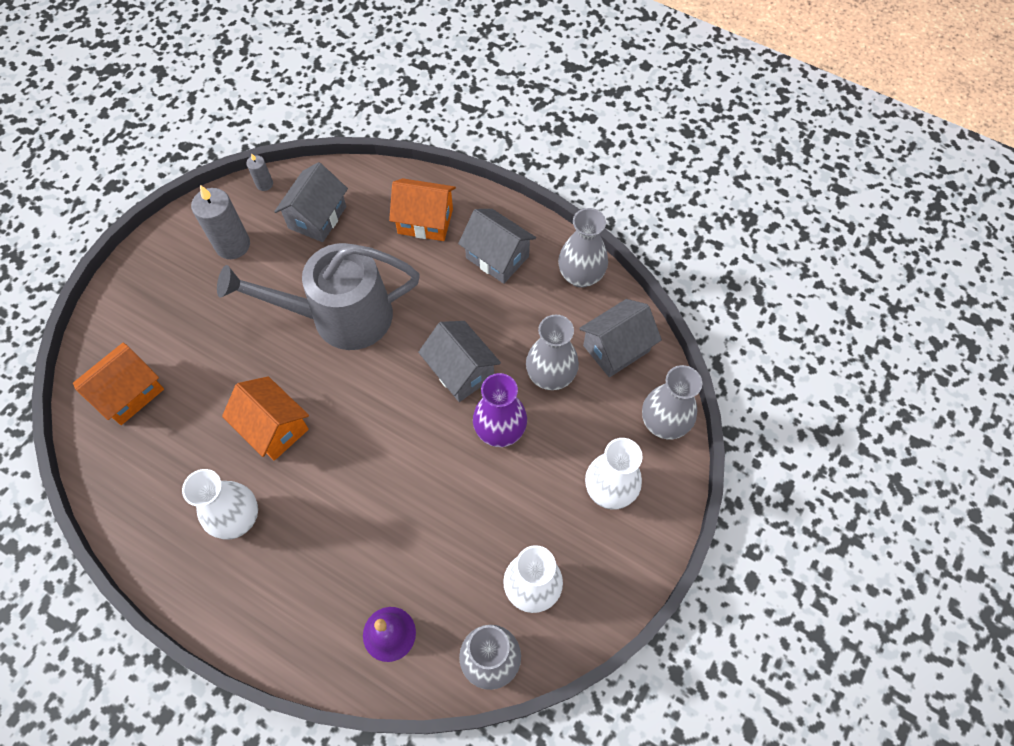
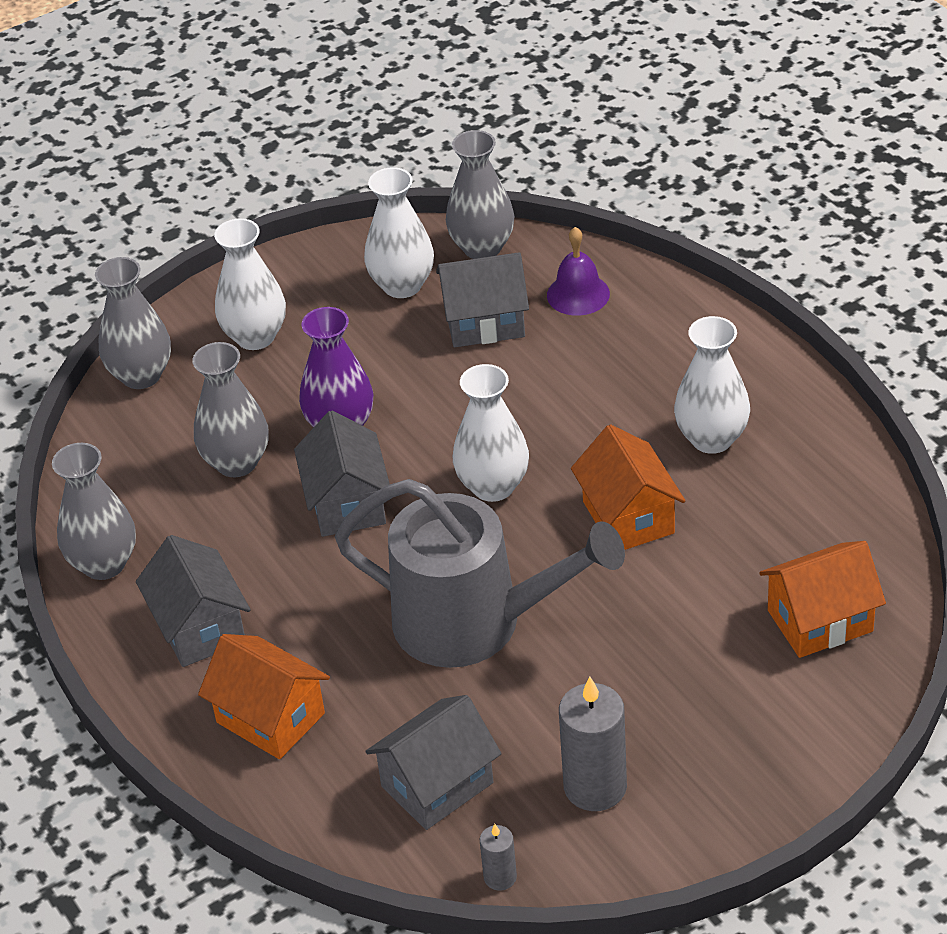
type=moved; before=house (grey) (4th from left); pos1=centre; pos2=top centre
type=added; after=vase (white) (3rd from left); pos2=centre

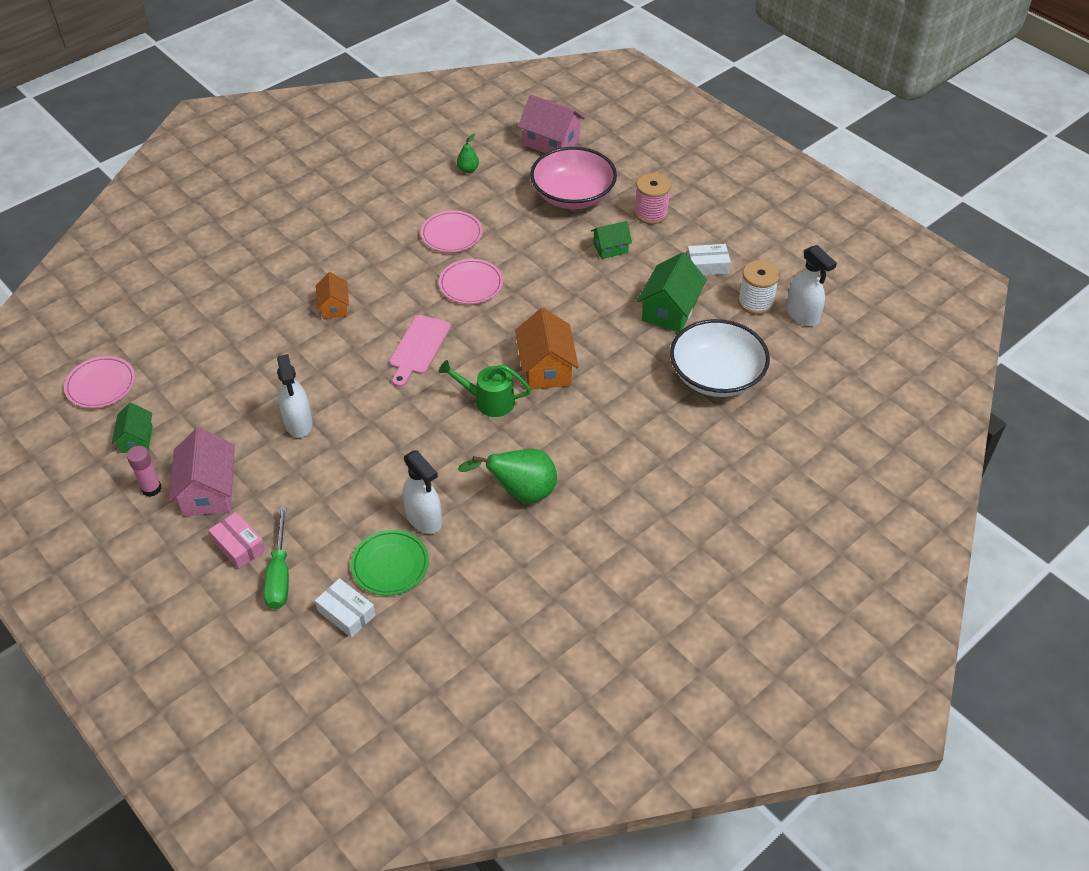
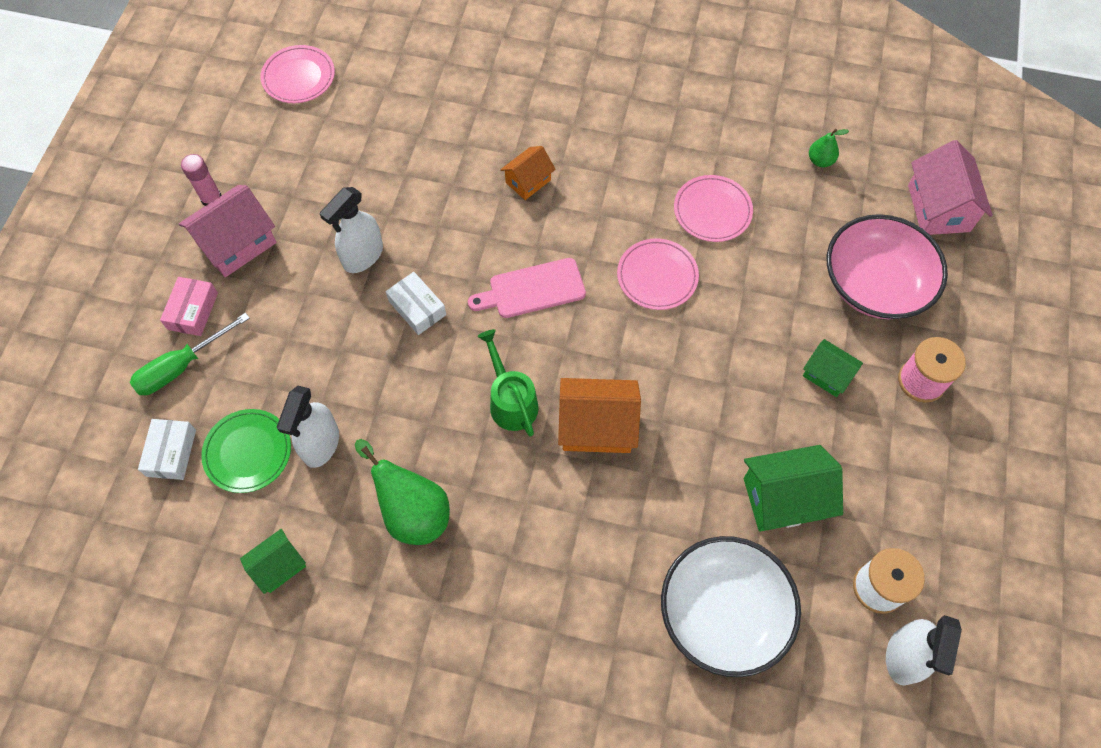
type=moved; before=box (white) (2nd from left); pos1=top centre; pos2=centre
type=turned; before=house (orange) (2nd from left); pos1=centre; pos2=centre; turn=45
type=moved; before=house (green) (1st from left); pos1=middle left; pos2=bottom left

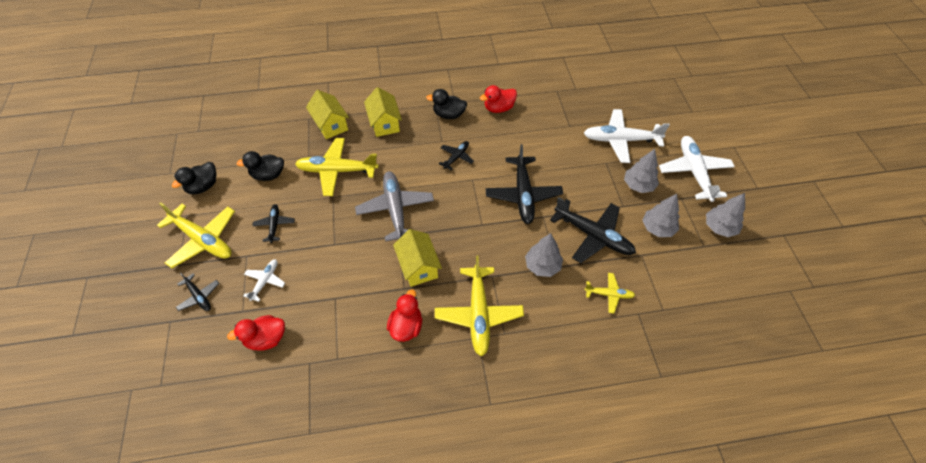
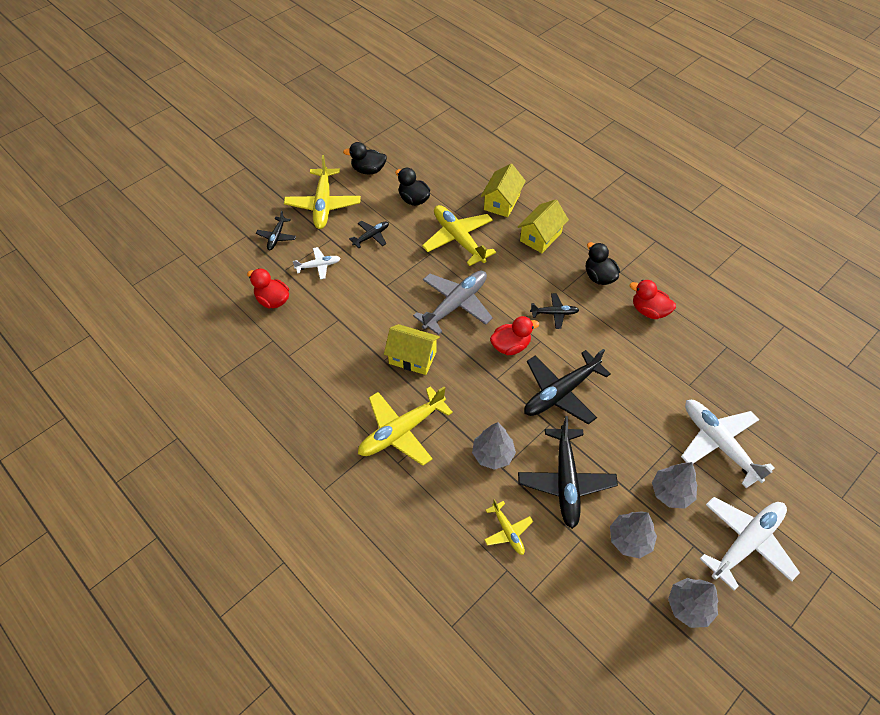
type=turned; before=house (yellow) (3rd from left in the first image); pos1=centre; pos2=centre; turn=75
type=moved; before=duck (red) (2nd from left); pos1=bottom centre; pos2=centre

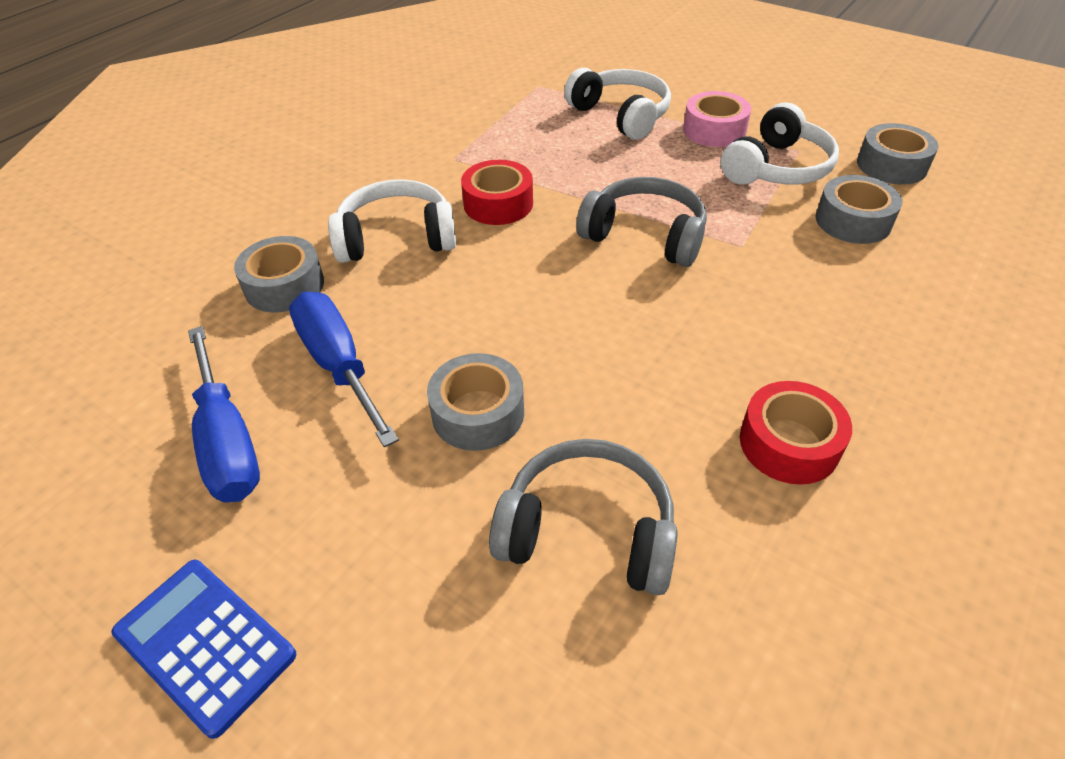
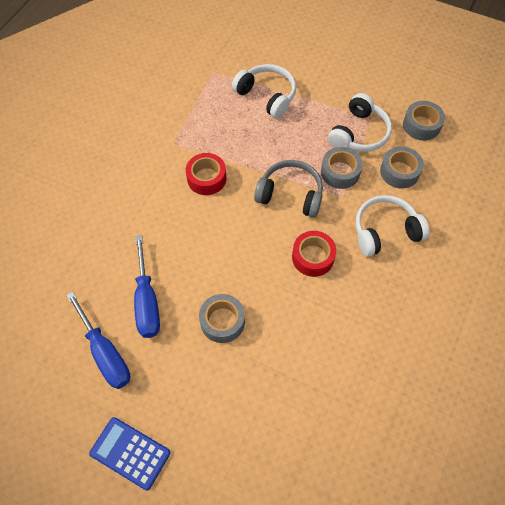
type=removed; before=tape (pink); pos1=top right
type=moved; before=headphones (white) (1st from left in the first image); after=headphones (white) (3rd from left); pos1=top centre; pos2=middle right
type=moved; before=tape (grey) (1st from left in the first image); after=tape (grey) (2nd from left); pos1=middle left; pos2=top right
type=turned; before=screwdriver (blue) (2nd from left); pos1=middle left; pos2=middle left; turn=-150
type=moved; before=tape (red) (2nd from left); pos1=middle right; pos2=centre
type=removed; before=headphones (grey) (1st from left); pos1=bottom centre

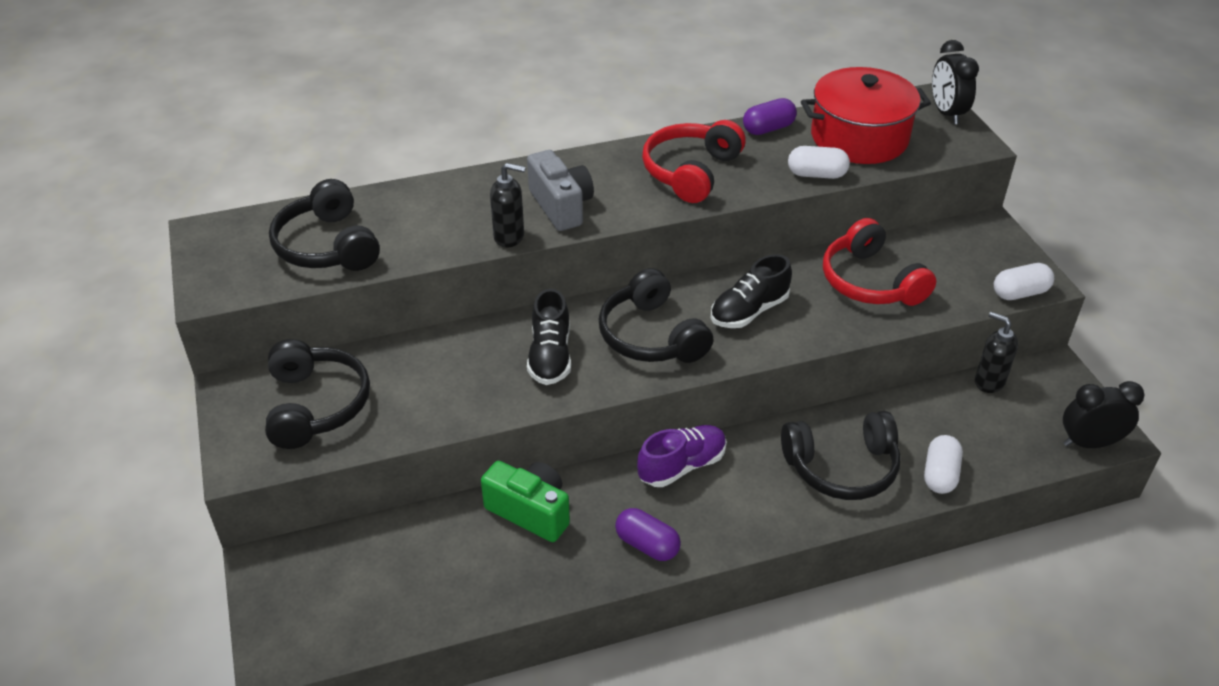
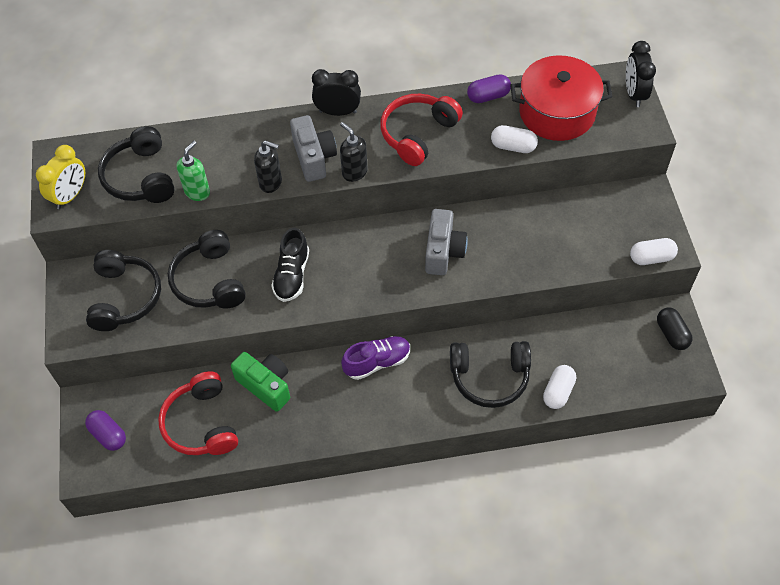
type=moved; before=headphones (red) (2nd from left in the first image); after=headphones (red) (1st from left); pos1=middle right; pos2=bottom left
type=replaced; before=shoe (black) (2nd from left); after=camera (grey) (2nd from left); pos1=centre; pos2=centre
type=moved; before=headphones (black) (3rd from left); pos1=centre; pos2=middle left
type=moved; before=soap dispenser (black) (2nd from left); pos1=middle right; pos2=top centre
type=moved; before=clock (black) (2nd from left in the first image); after=clock (black) (1st from left); pos1=middle right; pos2=top centre
type=moved; before=capsule (purple) (1st from left); pos1=bottom centre; pos2=bottom left
type=added; after=soap dispenser (green); pos2=top left
type=added; after=clock (yellow); pos2=top left
type=added; after=capsule (black); pos2=middle right

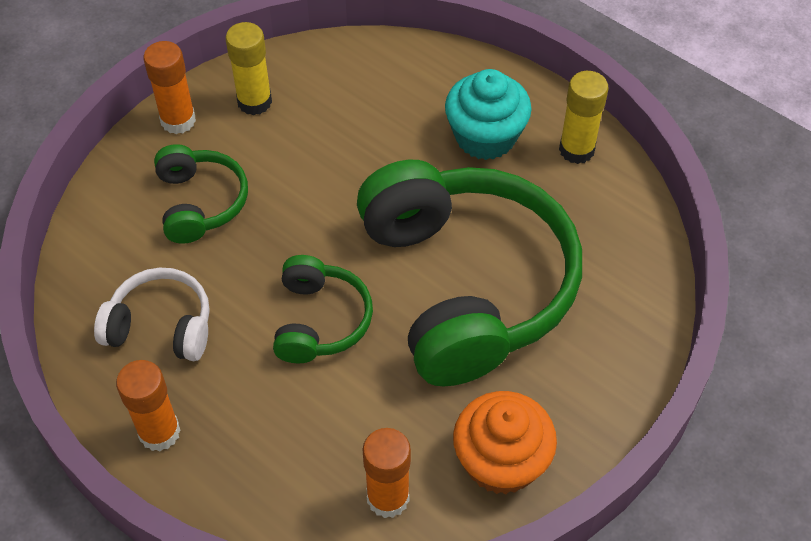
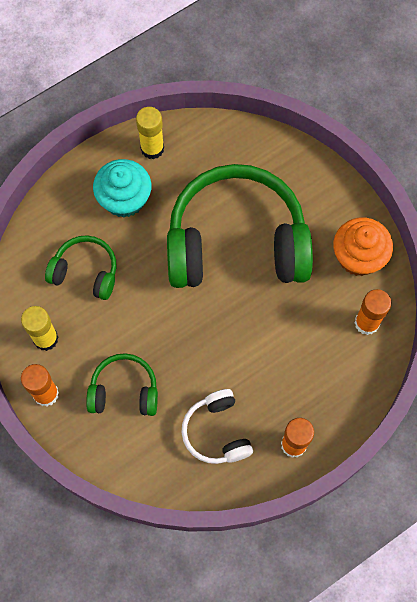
type=moved; before=headphones (green) (2nd from left in the first image); after=headphones (green) (1st from left); pos1=centre; pos2=middle left
type=turned; before=headphones (white); pos1=middle left; pos2=bottom centre; turn=-45

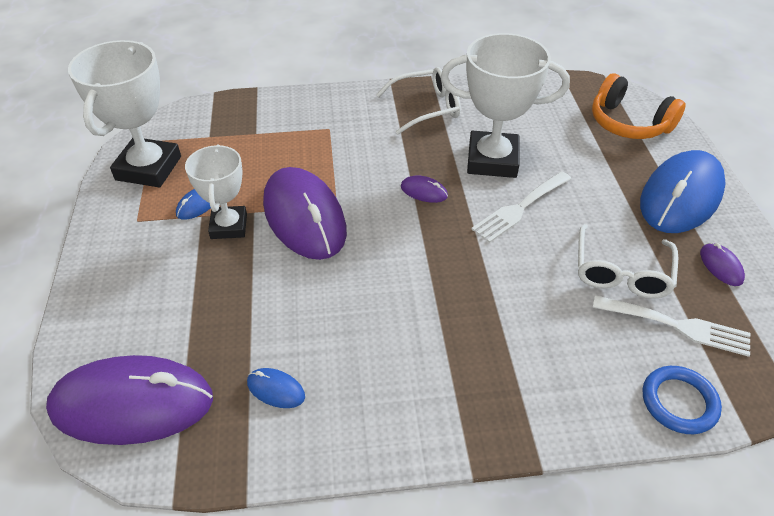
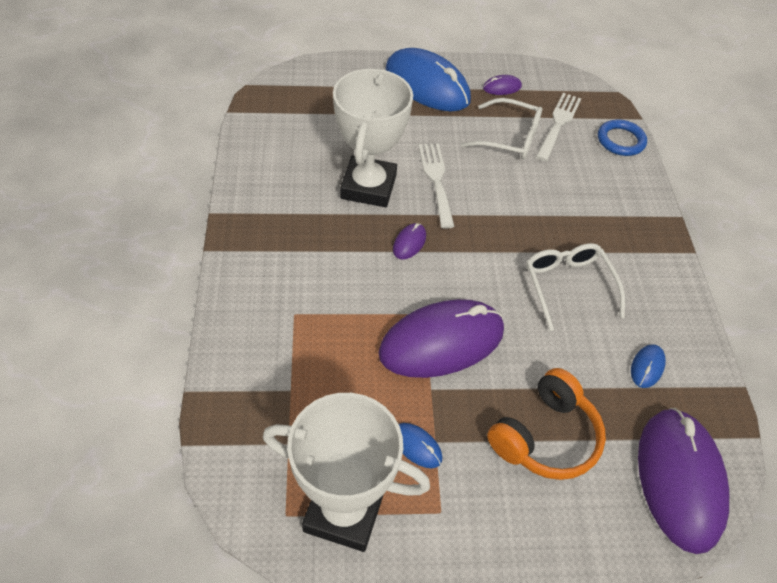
type=moved; before=glasses (white) (1st from left in the first image); after=glasses (white) (2nd from left); pos1=top centre; pos2=middle right
type=moved; before=headphones (orange); pos1=top right; pos2=bottom right
type=removed; before=trophy (white) (2nd from left); pos1=middle left
type=turned; before=fork (white) (1st from left); pos1=middle right; pos2=top centre; turn=-150

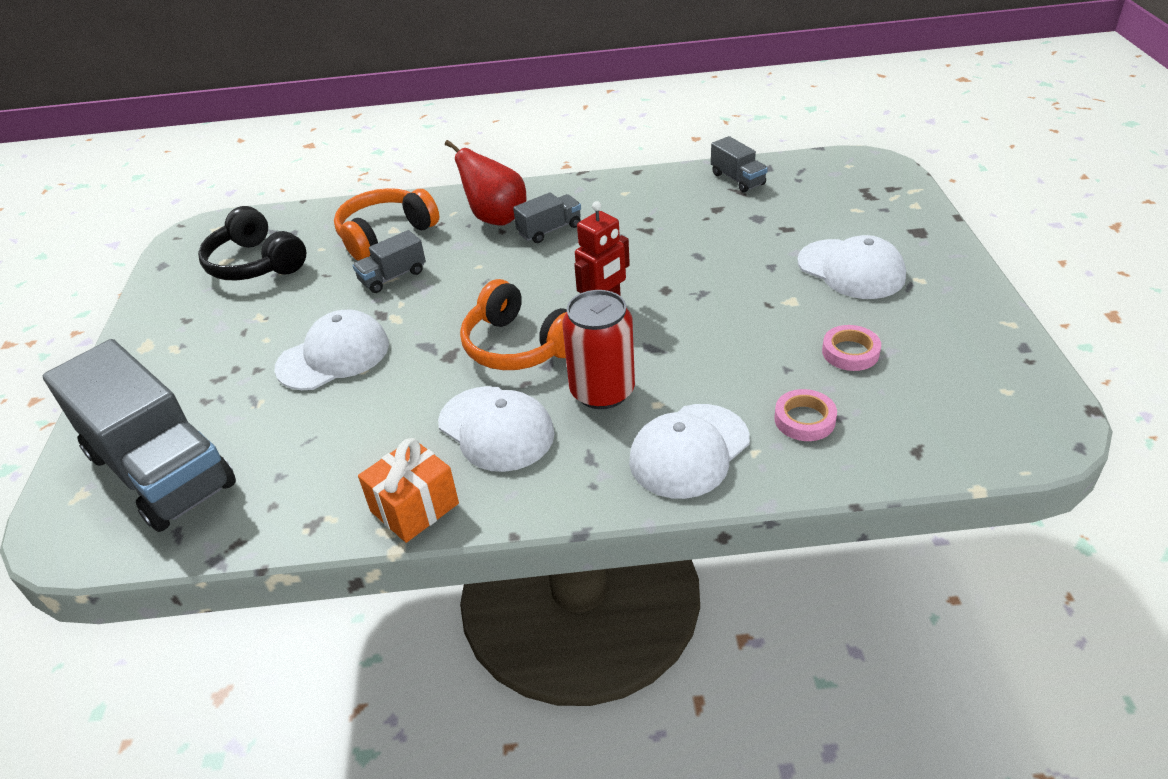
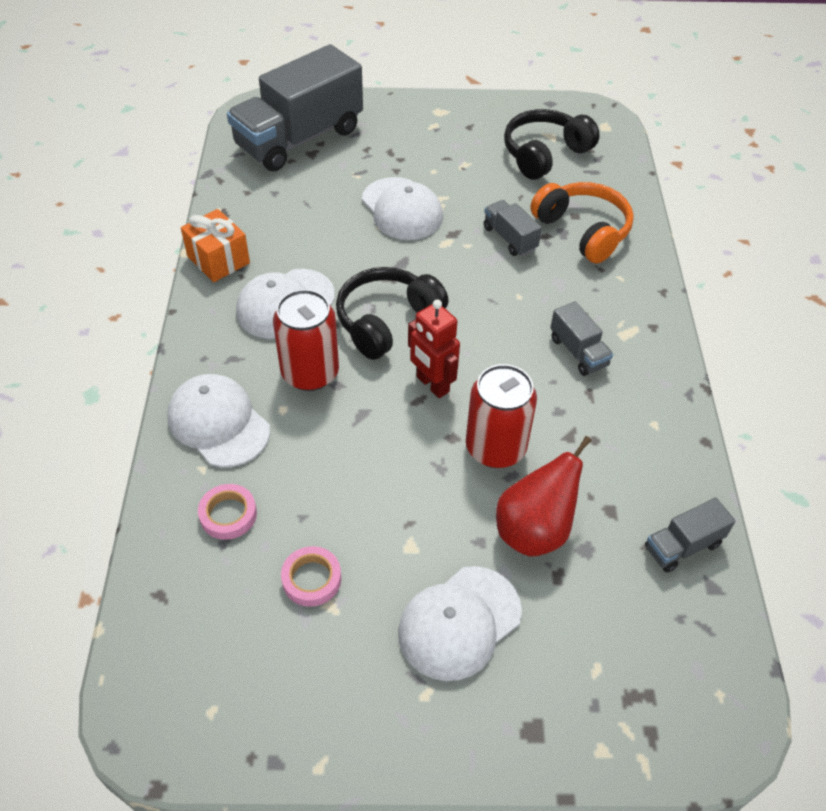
type=moved; before=pear (red); pos1=top centre; pos2=centre
type=recoloured; before=headphones (orange) (2nd from left); after=headphones (black) (1st from left); pos1=centre; pos2=centre
type=added; after=can (red) (2nd from left); pos2=centre

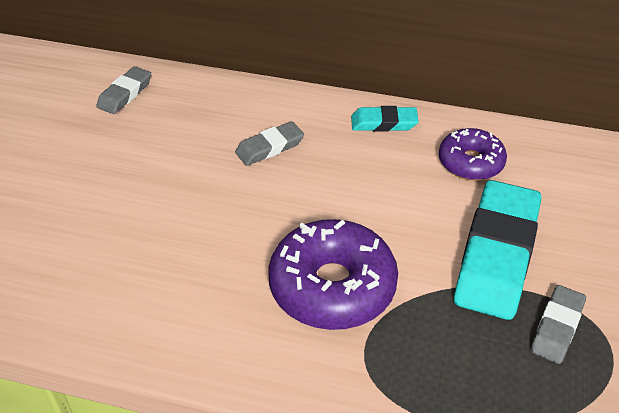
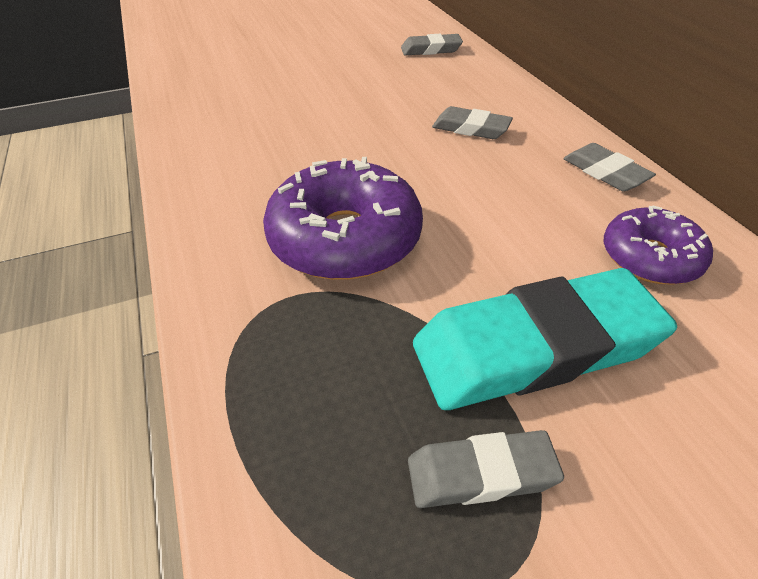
type=recoloured; before=eraser (turquoise) (1st from left); after=eraser (grey) (4th from left); pos1=top centre; pos2=top right

